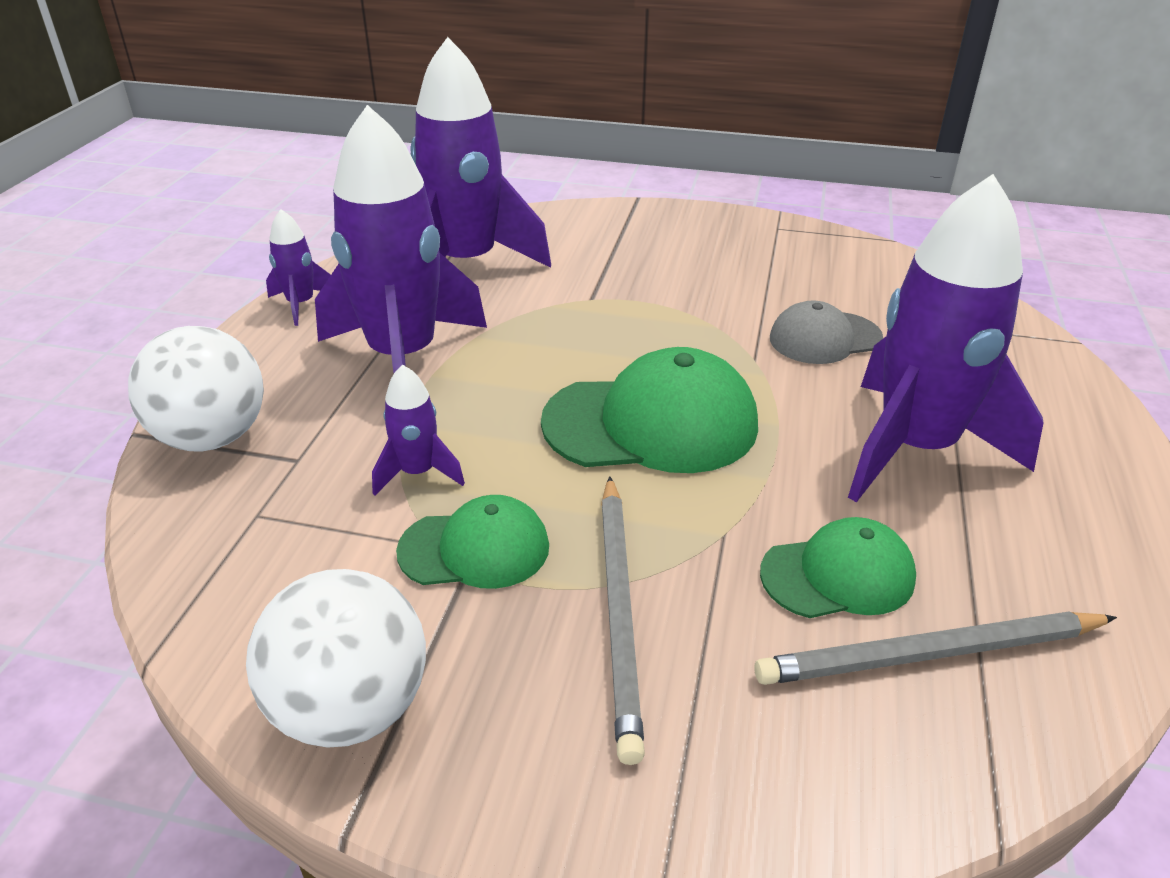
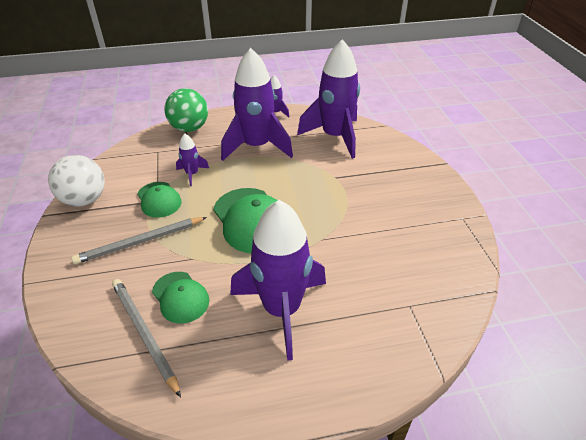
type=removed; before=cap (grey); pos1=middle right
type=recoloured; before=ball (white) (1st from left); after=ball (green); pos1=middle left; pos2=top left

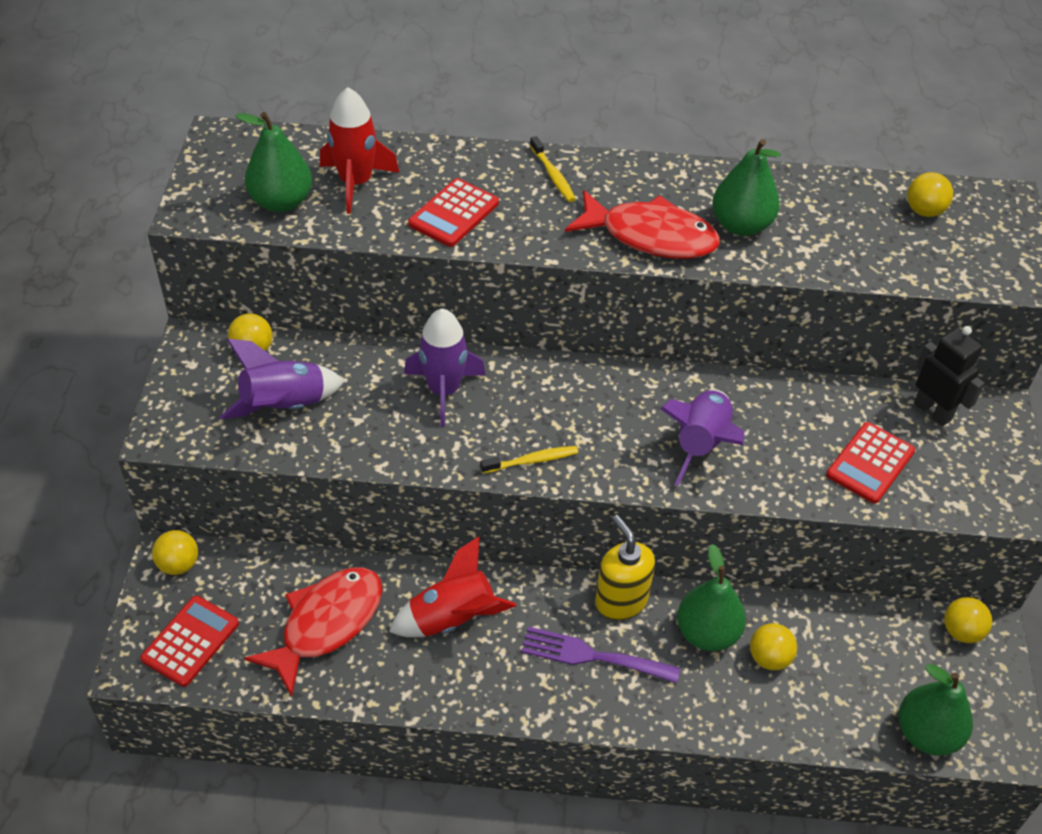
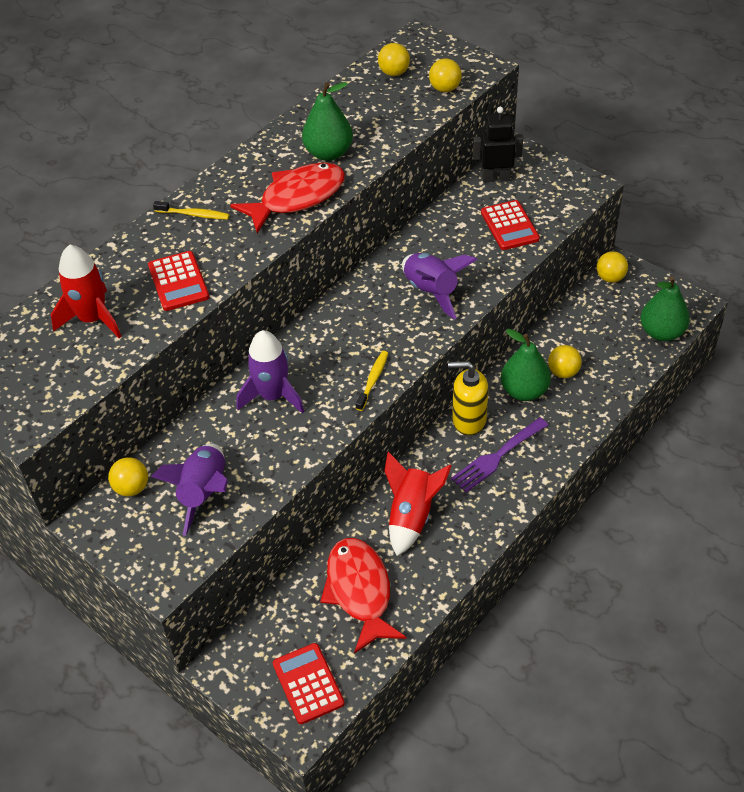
type=removed; before=pear (green) (1st from left); pos1=top left
type=moved; before=ball (yellow) (1st from left in the first image); after=ball (yellow) (3rd from left); pos1=middle left; pos2=top centre

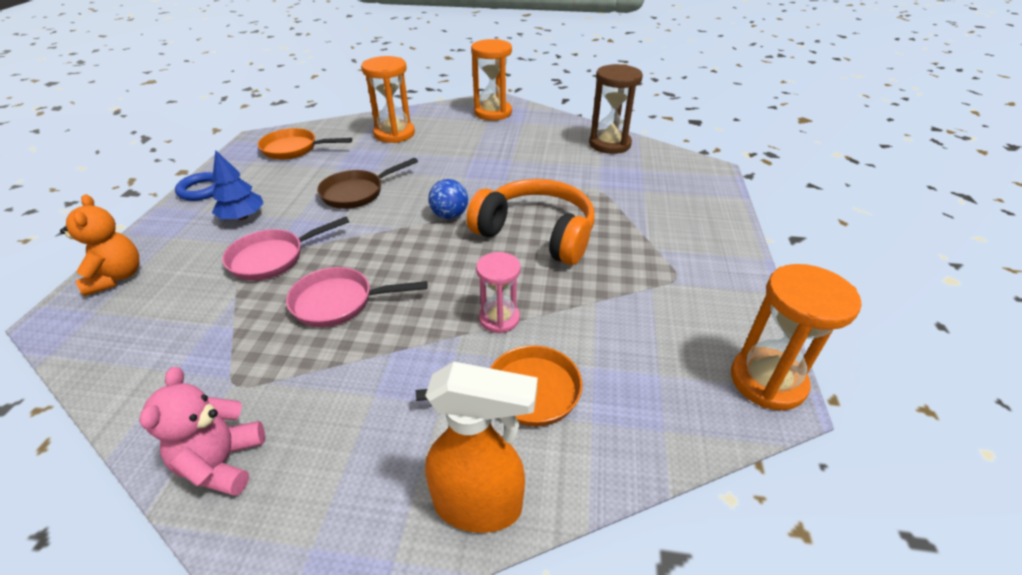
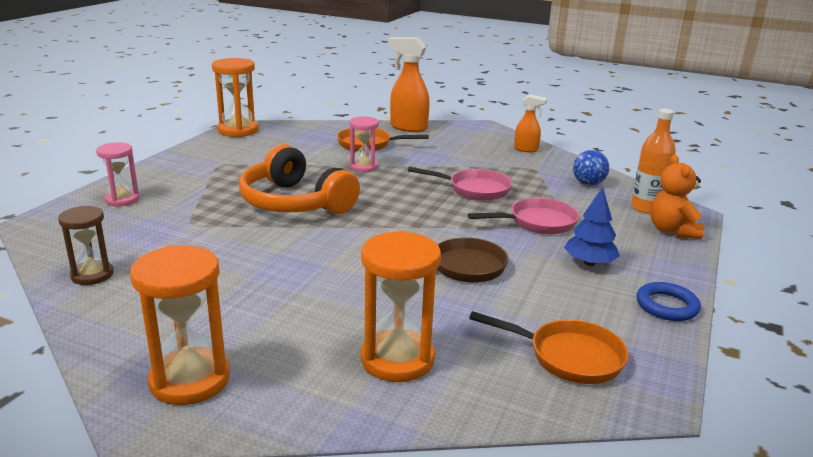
type=resized; before=hourglass (brown); pos1=top centre; pos2=middle left; scale=0.63
type=moved; before=ball (blue); pos1=centre; pos2=middle right
type=replaced; before=teddy bear (pink); after=spray bottle (orange) (2nd from left); pos1=bottom left; pos2=top centre
type=added; after=bottle (orange); pos2=middle right
type=added; after=hourglass (pink) (1st from left); pos2=middle left

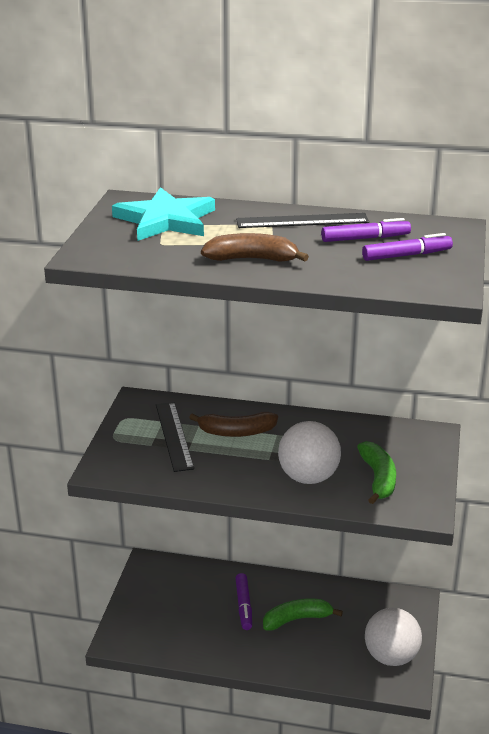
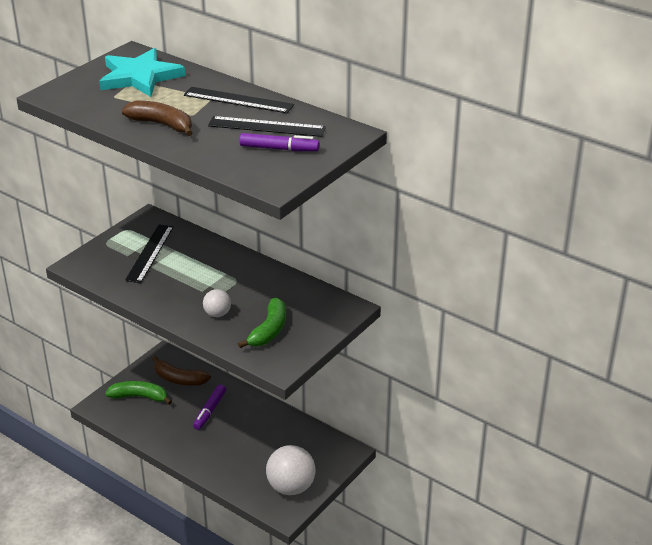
type=replaced; before=marker (purple) (2nd from left); after=ruler (black) (3rd from left); pos1=top right; pos2=top centre
type=moved; before=banana (brown) (1st from left in the first image); after=banana (brown) (2nd from left); pos1=centre; pos2=bottom left
type=resized; before=ball (white) (1st from left); pos1=centre; pos2=middle left; scale=0.53
type=moved; before=banana (green) (1st from left); pos1=bottom centre; pos2=bottom left

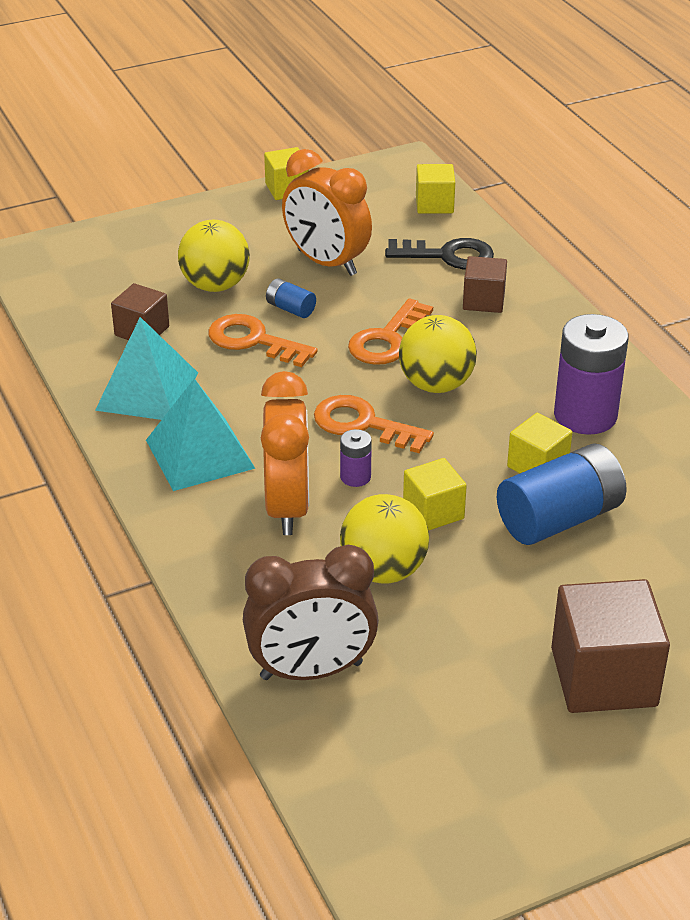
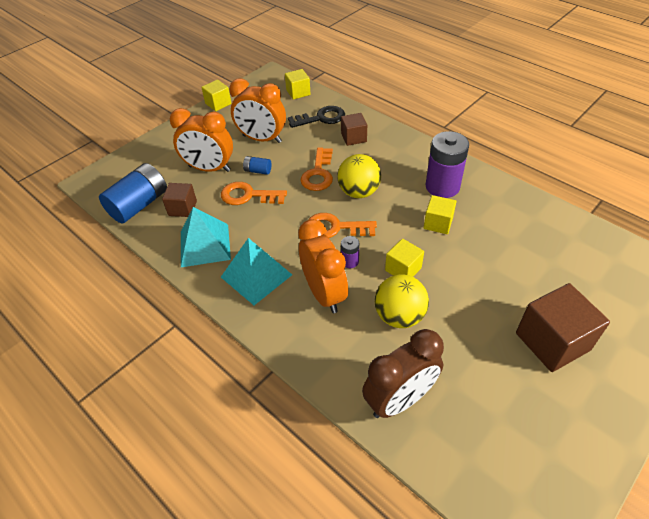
type=replaced; before=ball (yellow) (1st from left); after=clock (orange) (1st from left); pos1=top left; pos2=top left
type=moved; before=battery (blue) (2nd from left in the first image); after=battery (blue) (1st from left); pos1=middle right; pos2=middle left

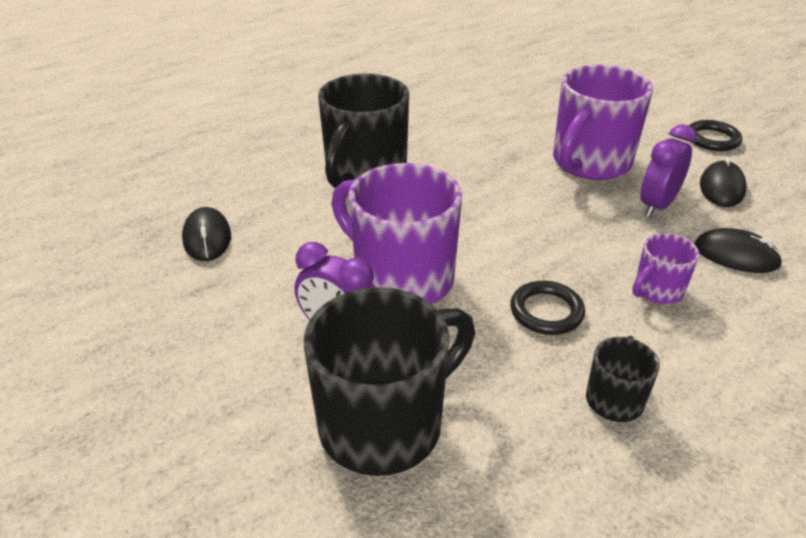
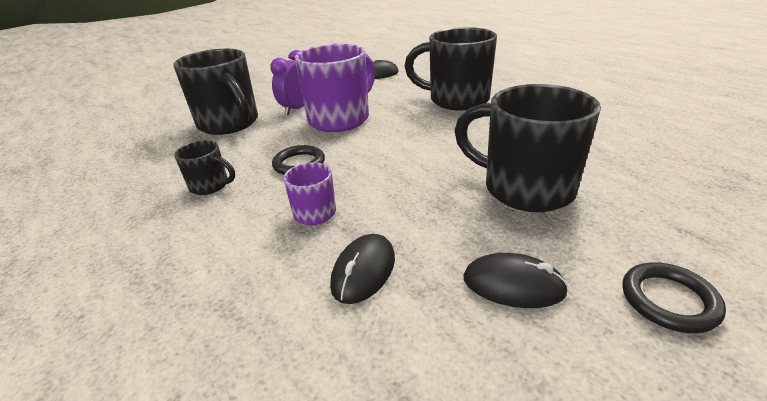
type=recoloured; before=mug (purple) (2nd from left); after=mug (black) (4th from left); pos1=top right; pos2=middle right
type=removed; before=clock (purple) (2nd from left); pos1=top right

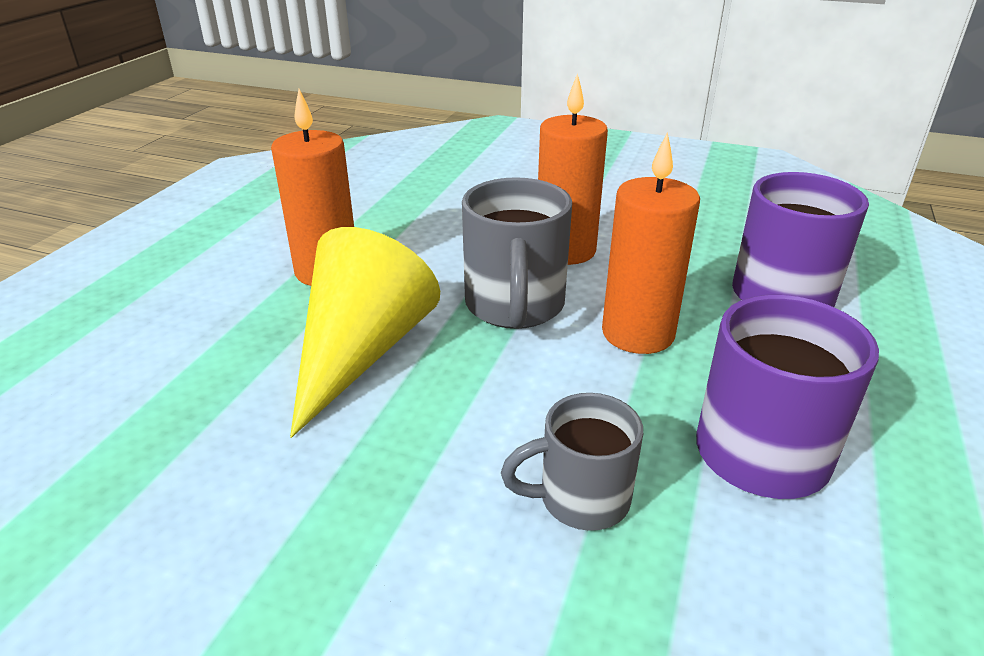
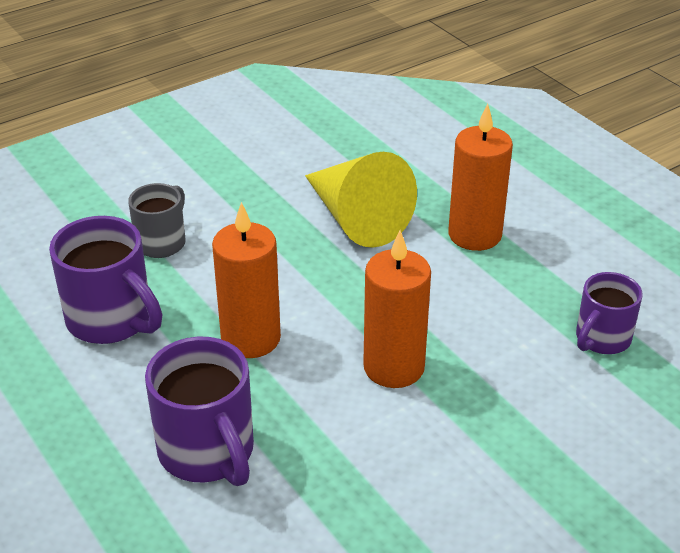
type=removed; before=mug (grey) (1st from left); pos1=centre
type=added; after=mug (purple) (3rd from left); pos2=middle right

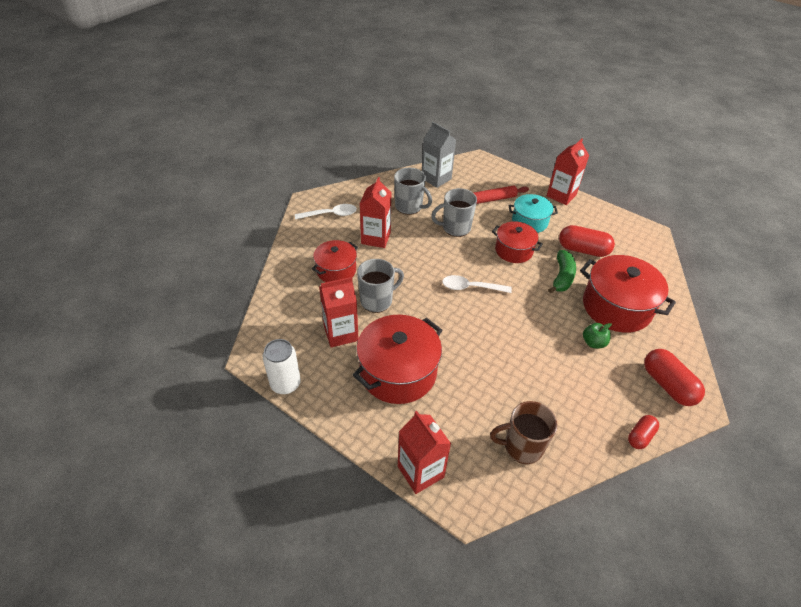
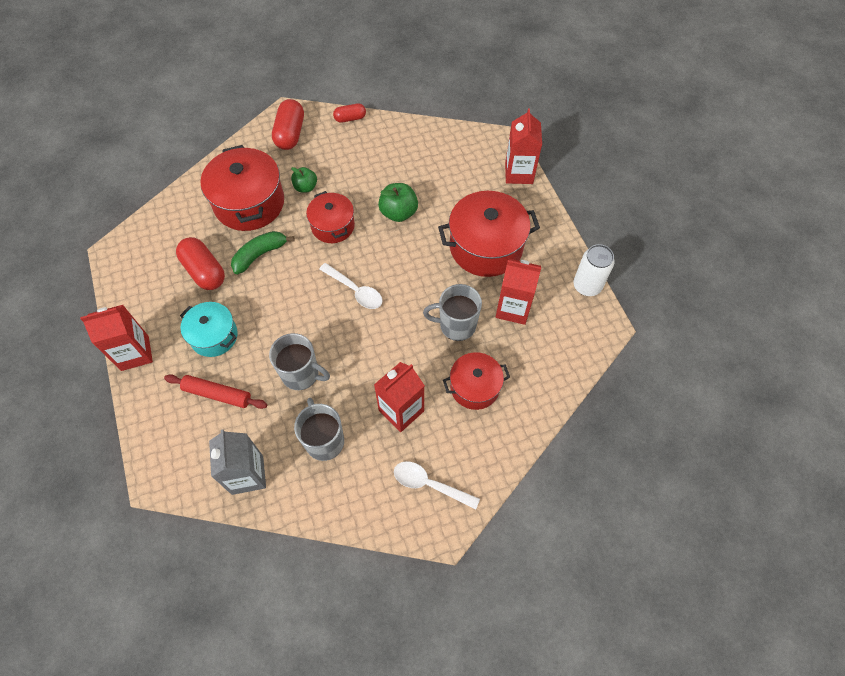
type=moved; before=pot (red) (3rd from left in the first image); after=pot (red) (2nd from left); pos1=centre; pos2=top centre
type=removed; before=mug (brown); pos1=bottom centre
type=added; after=apple (green) (2nd from left); pos2=top centre

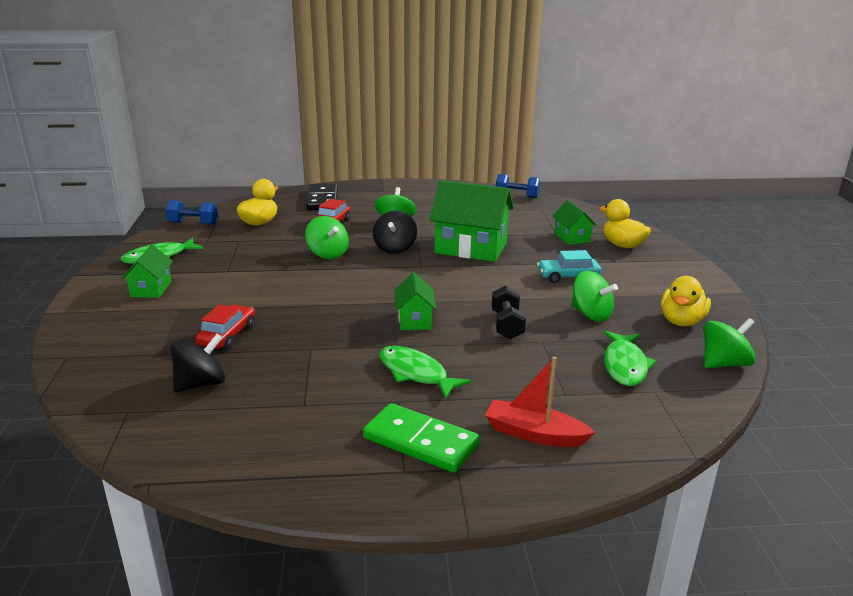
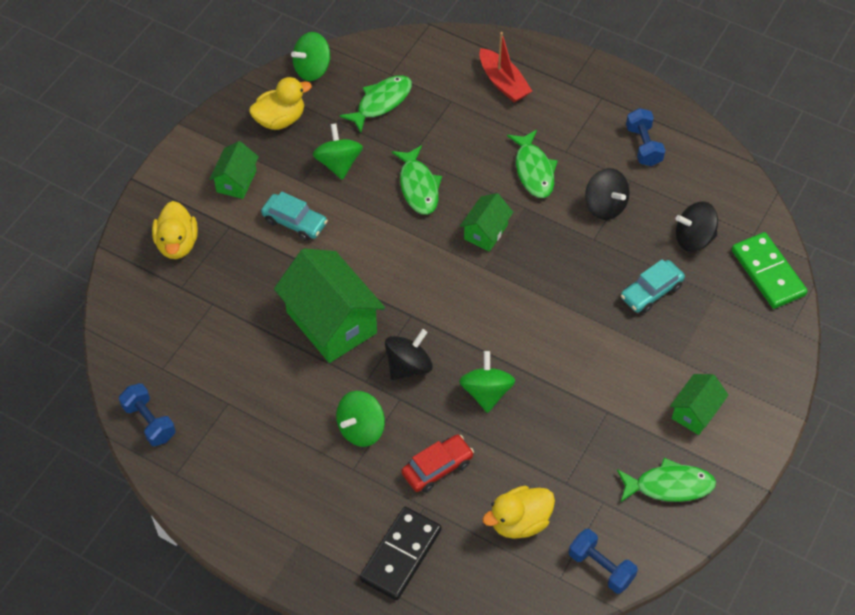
type=moved; before=house (green) (4th from left in the first image); after=house (green) (1st from left); pos1=middle right; pos2=top left
type=replaced; before=dumbbell (black); after=fish (green) (2nd from left); pos1=centre; pos2=top centre
type=recoloured; before=car (red) (1st from left); after=car (turquoise) (2nd from left); pos1=middle left; pos2=middle right
type=turned; before=spinning top (green) (4th from left in the first image); pos1=middle right; pos2=top centre; turn=-45
type=moved; before=domino (green); pos1=bottom centre; pos2=middle right
type=added; after=dumbbell (blue) (3rd from left); pos2=top right
type=added; after=spinning top (black) (2nd from left); pos2=top right

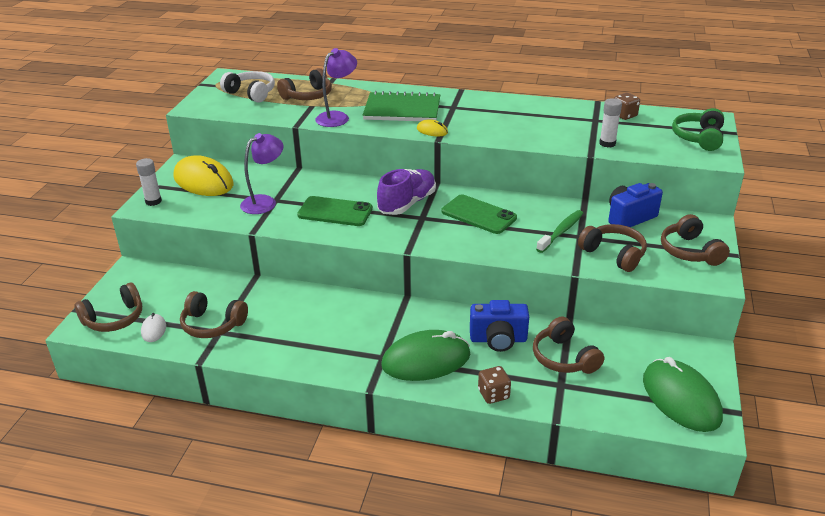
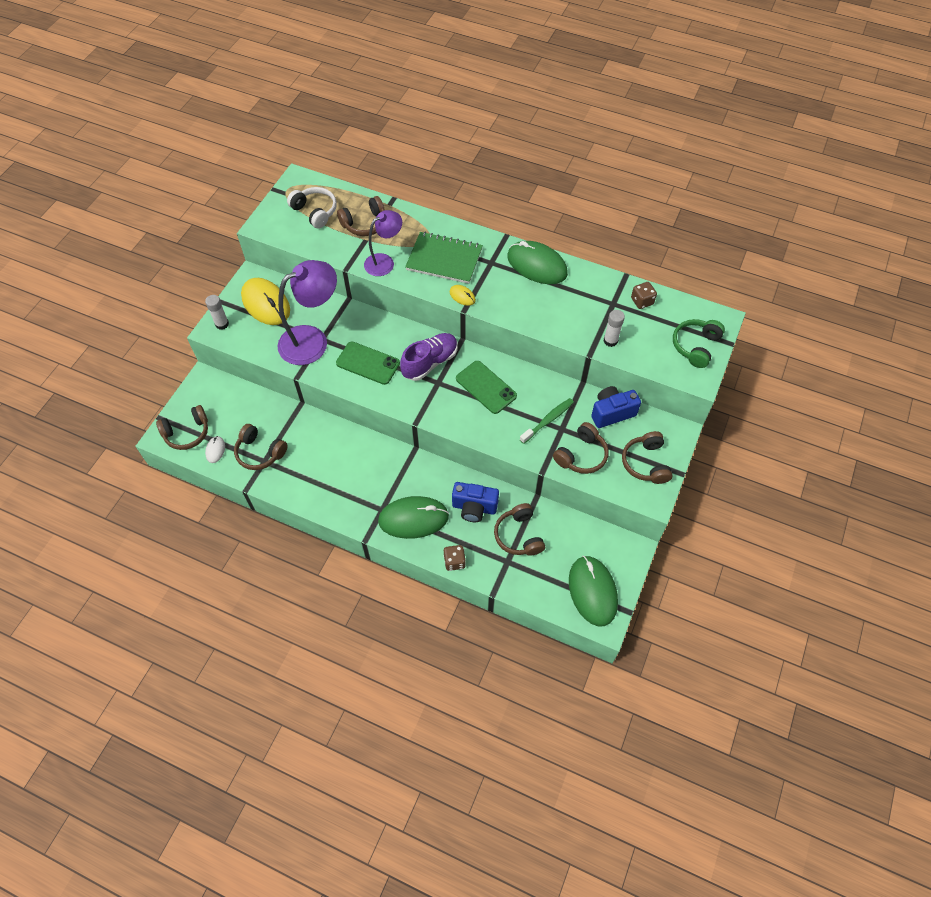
type=resized; before=lamp (purple) (1st from left); pos1=middle left; pos2=middle left; scale=1.64
type=turned; before=headphones (brown) (5th from left); pos1=middle right; pos2=centre; turn=75
type=added; after=mouse (green) (2nd from left); pos2=top centre

